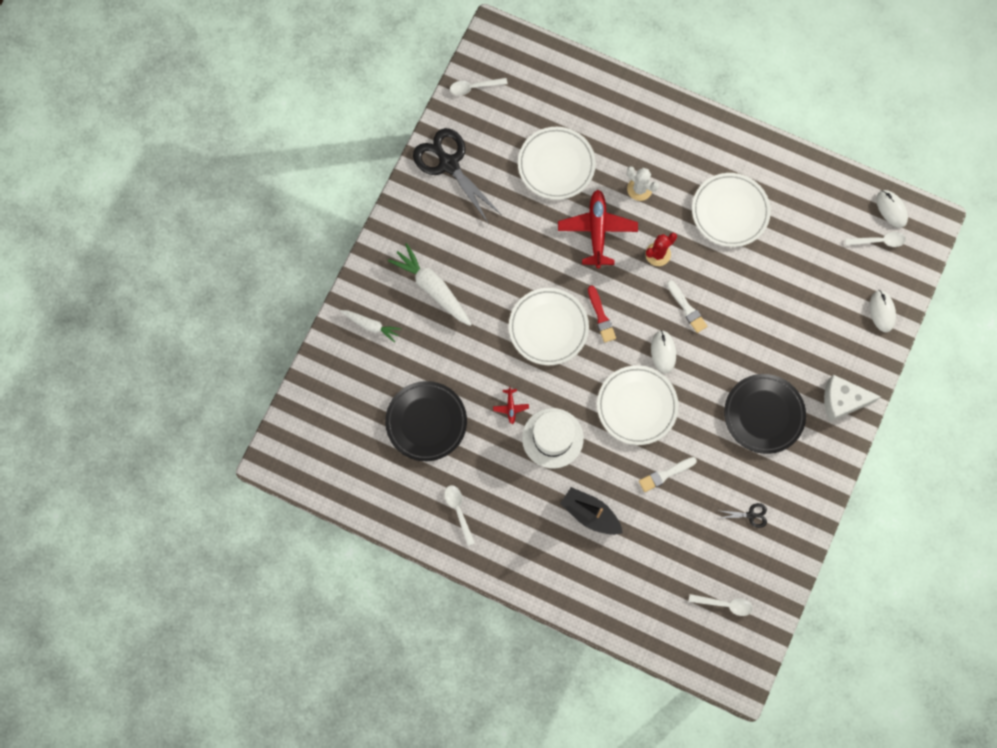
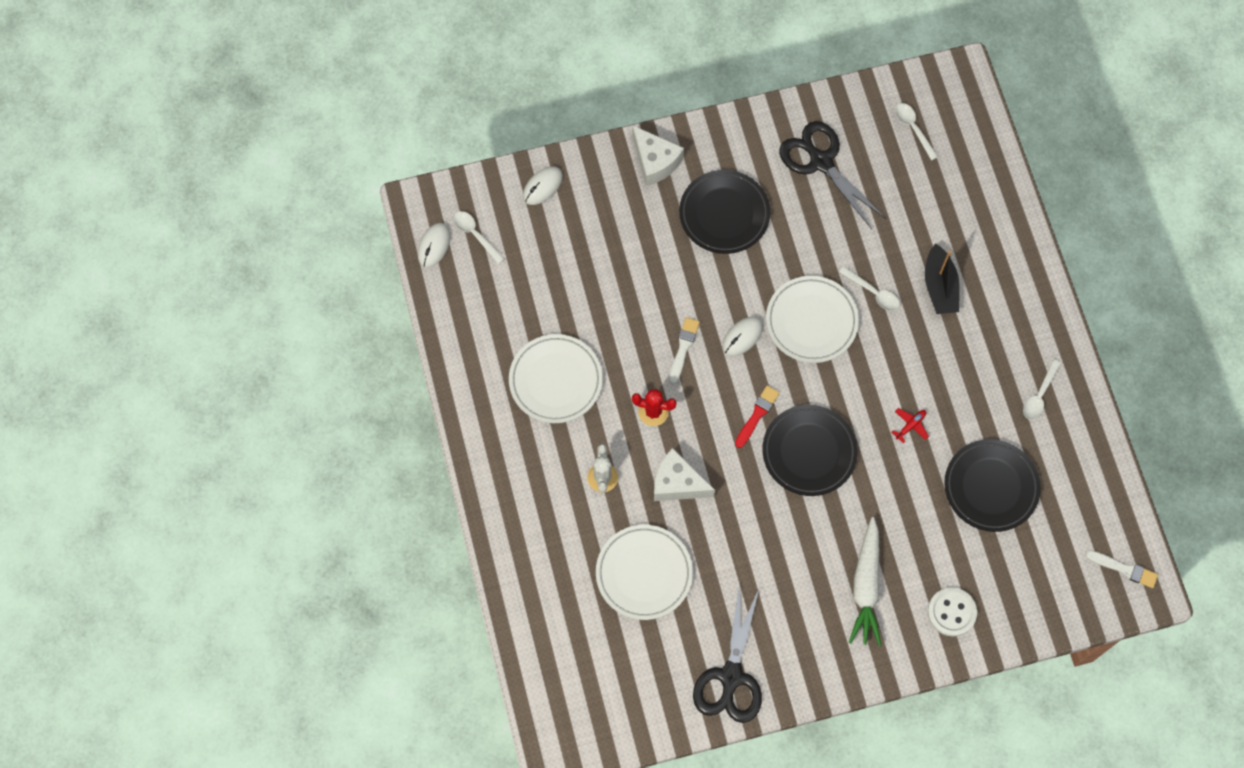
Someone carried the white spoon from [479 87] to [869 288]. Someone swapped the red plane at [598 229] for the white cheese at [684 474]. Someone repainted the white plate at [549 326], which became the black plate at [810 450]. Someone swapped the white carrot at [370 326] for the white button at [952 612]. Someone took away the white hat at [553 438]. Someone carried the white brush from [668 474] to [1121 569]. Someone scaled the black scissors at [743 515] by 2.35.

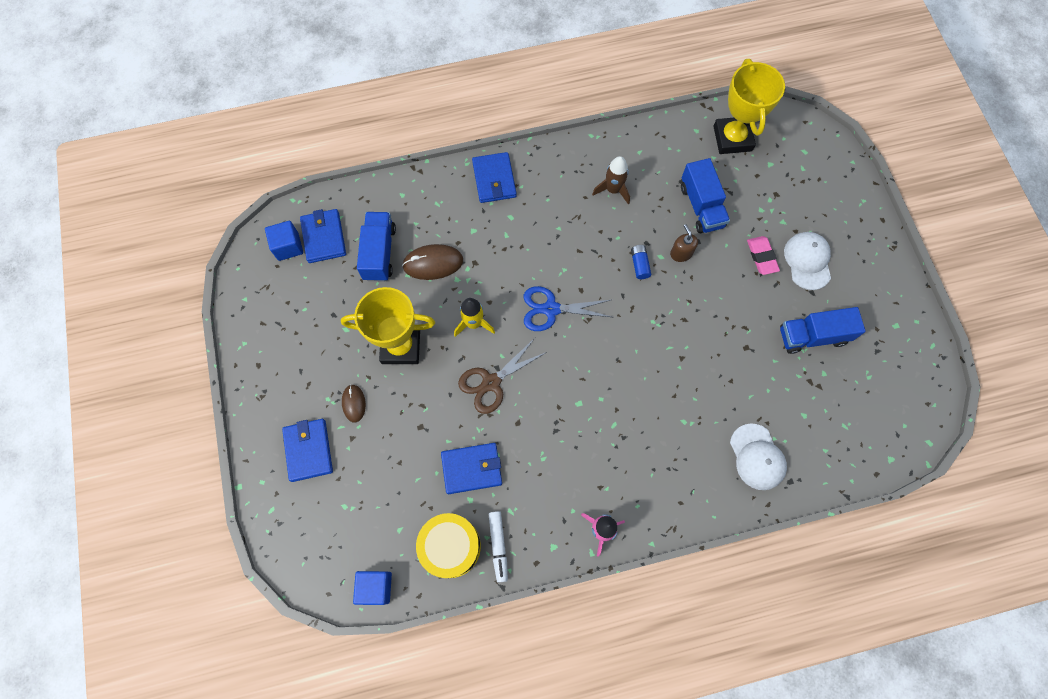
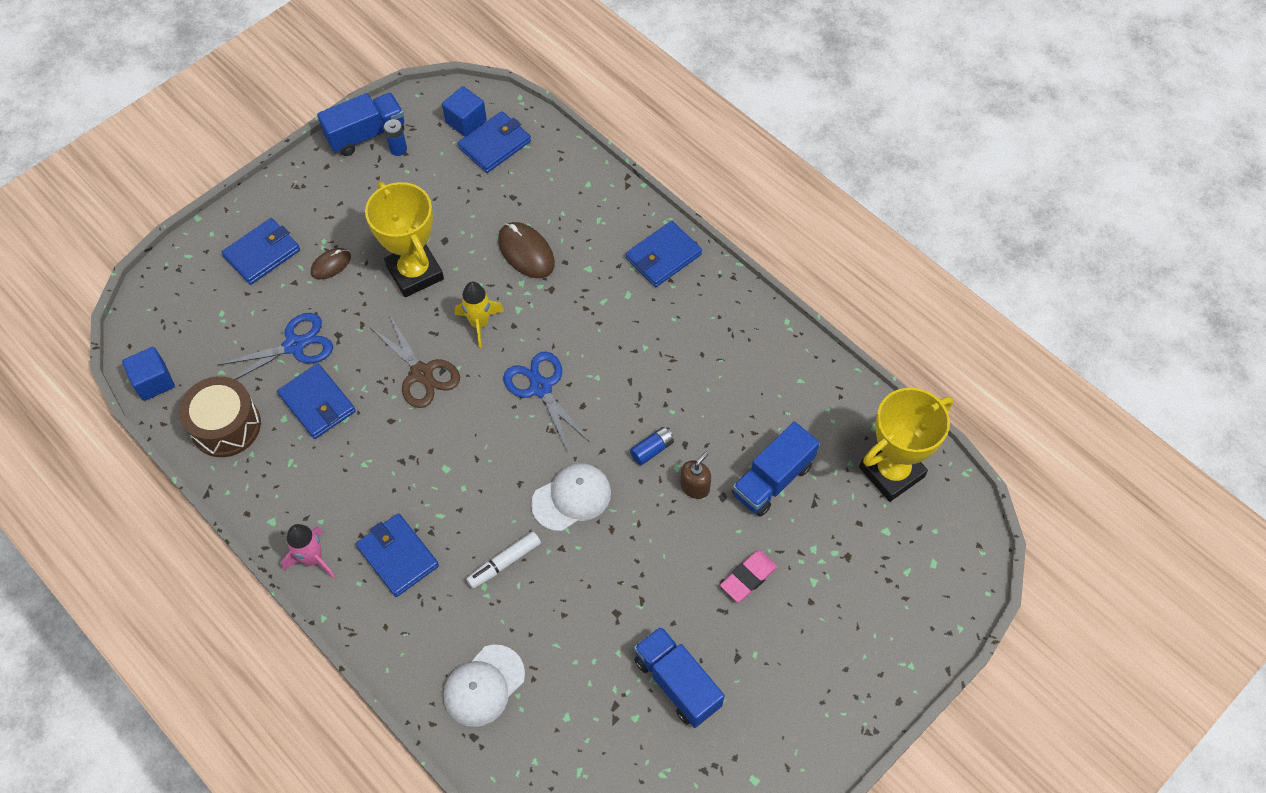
Someone took away the brown rocket at [611 180]. Someone carried the blue truck from [376 246] to [360 124]. Someone carried the white cap from [807 261] to [571 497]. Someone rotated the brown scissors at [502 376] by 150 degrees counterclockwise. Someone carried the white marker from [498 547] to [503 560]. Someone repainted the yellow drum at [448 545], which became the brown drum at [220 416]. Someone put down the blue battery at [395 137]. Someone put down the blue scissors at [275 346]. Someone put down the blue wallet at [397 555].

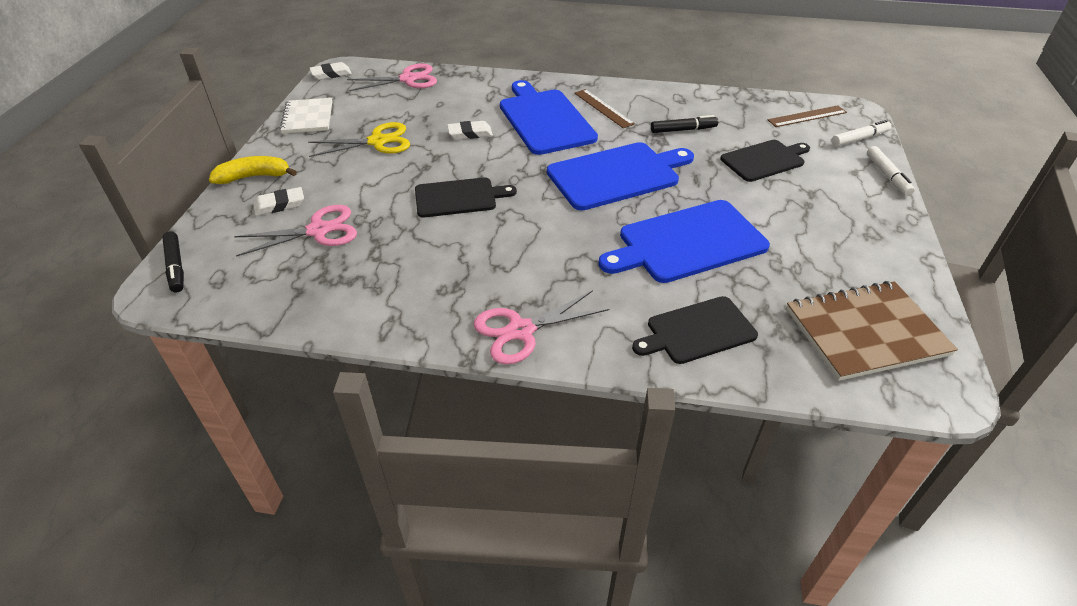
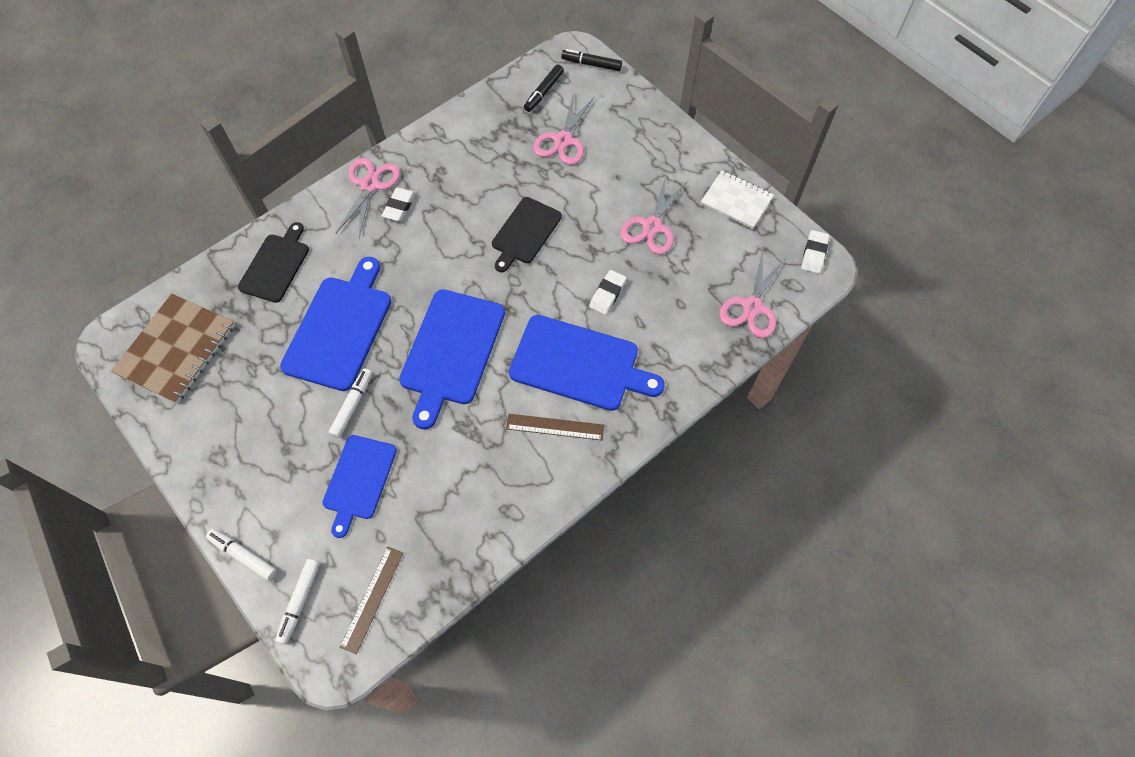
Someone carried the black marker from [684 124] to [544 88]. Someone repainted the yellow scissors at [359 139], which became the pink scissors at [654 215]. Someone repainted the black cutting board at [765 161], which became the blue cutting board at [359 486]. Someone took away the yellow banana at [253 170]. Someone carried the white eraser from [278 201] to [399 204]. Someone put down the white marker at [350 403].

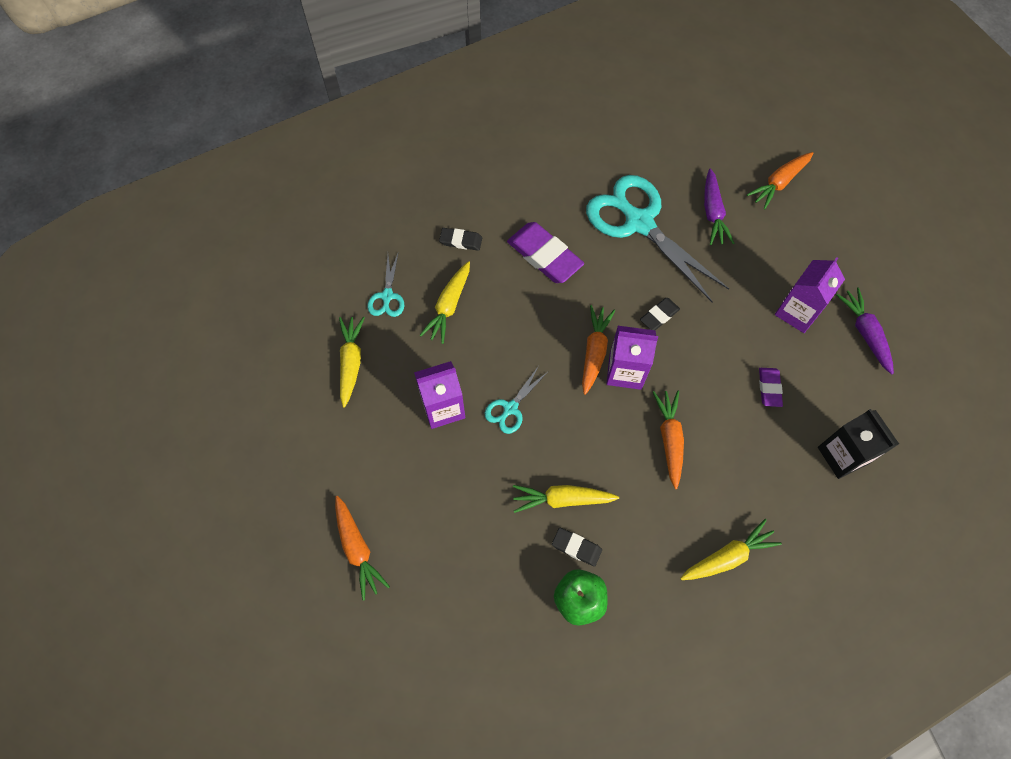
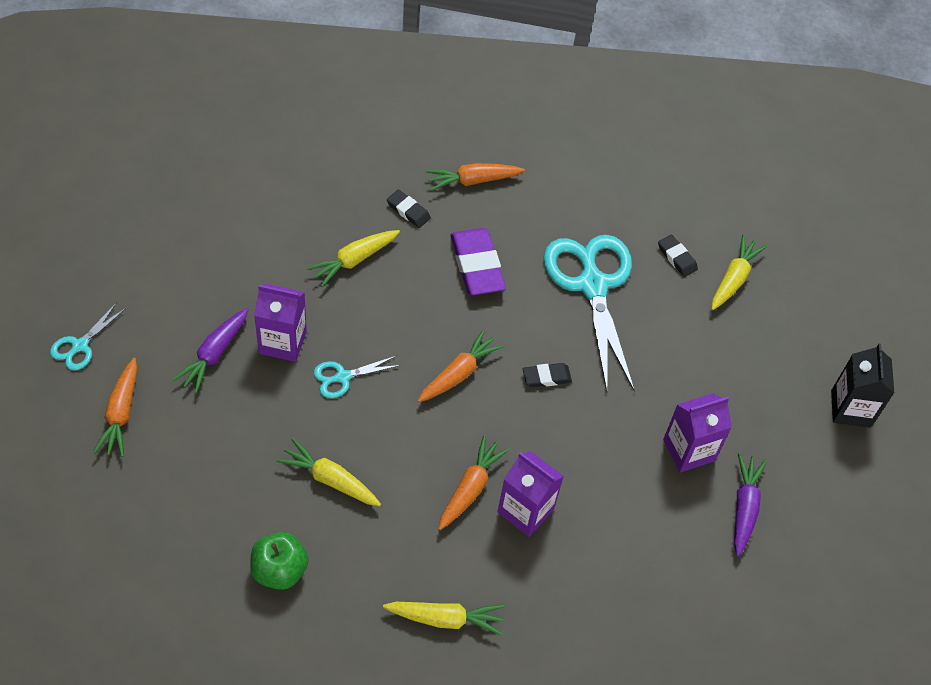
Someone carried the orange carrot from [780 180] to [475 177]. Someone carried the purple carrot from [719 206] to [210 351]. Someone carried the turquoise scissors from [386 284] to [88 336]. Someone carried the yellow carrot from [352 362] to [739 272]. Someone carried the purple carton from [632 358] to [531 494]. Someone took away the purple eraser at [771 387]. Someone carried the black carton from [858 444] to [862 385]. Someone carried the black eraser from [577 547] to [678 256].

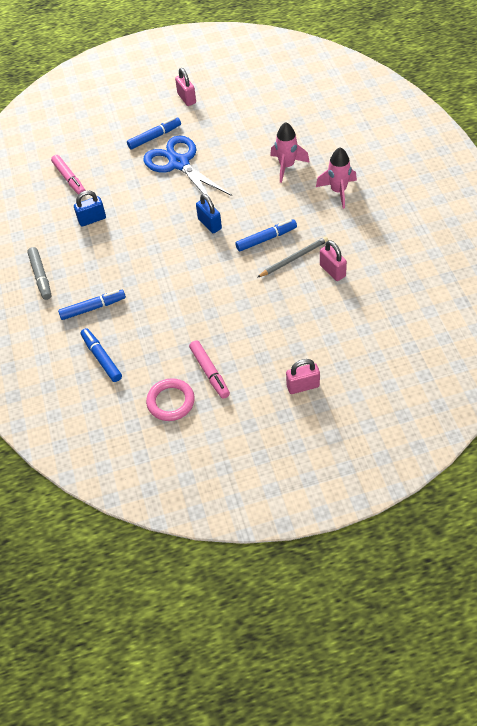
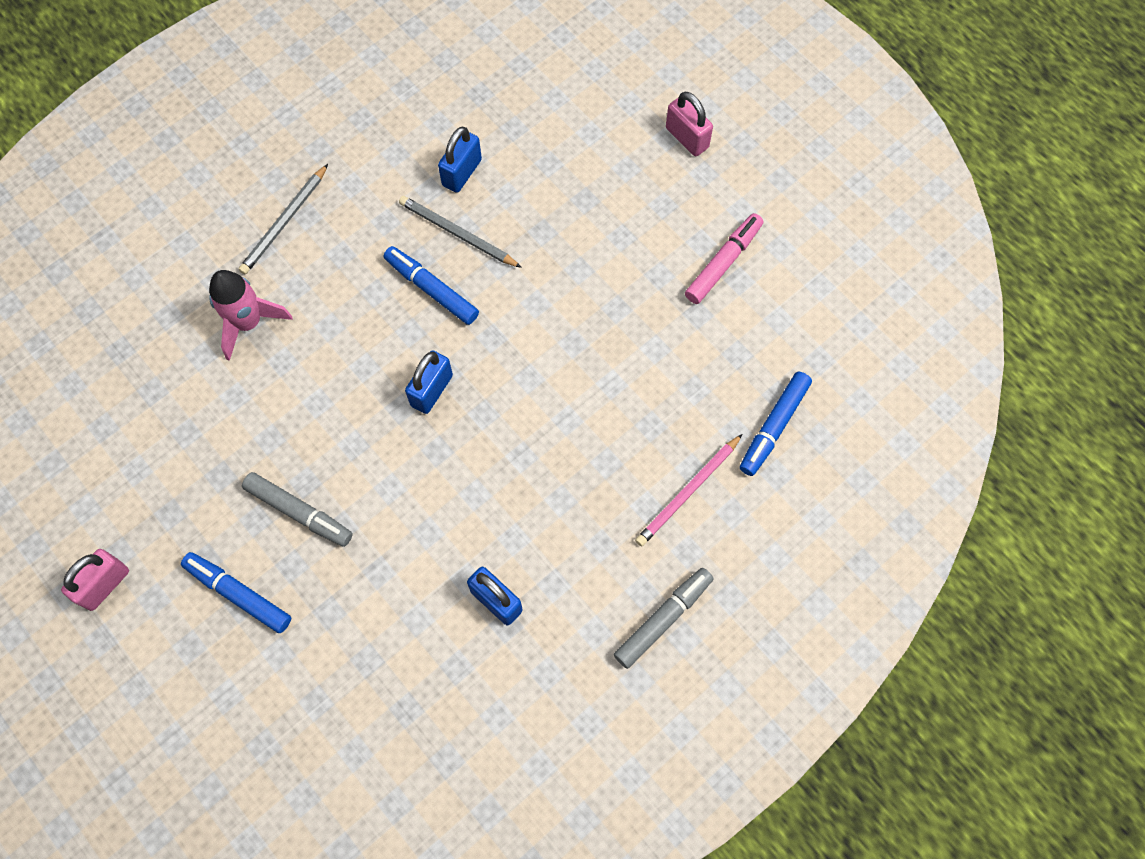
Someone swapped the blue scissors at [187 170] for the grey marker at [297 509]. Someone swapped the pink rocket at [336 178] for the grey pencil at [283 219]. Someone took away the pink marker at [68 175]. Someone repainted the pink padlock at [333 260], which became the blue padlock at [460 160]. Someone swapped the blue marker at [92 305] for the pink pencil at [688 490]. Someone took away the pink ring at [170 399].

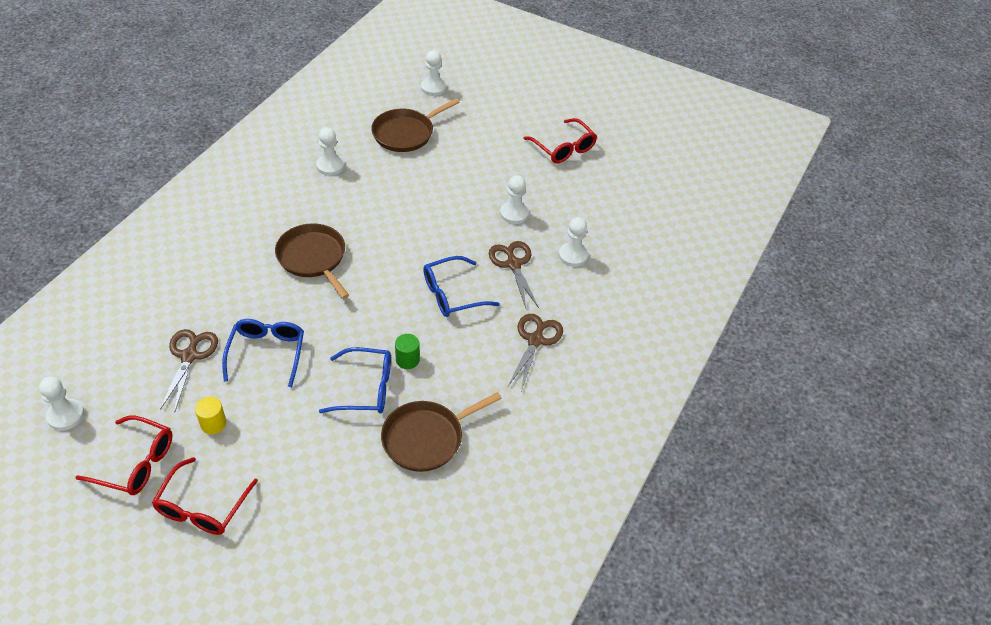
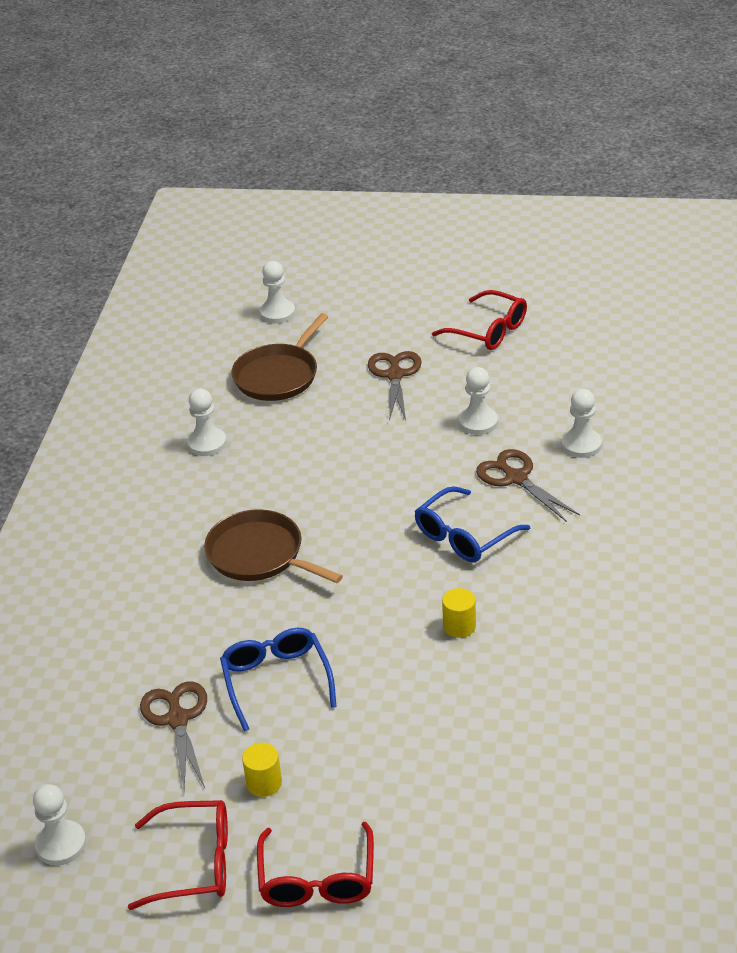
Someone carried the brown scissors from [535 352] to [395 386]. Someone repainted the green cylinder at [407 351], which became the yellow cylinder at [459 613]. Someone took away the blue glasses at [355 380]. Someone took away the brown pan at [441 432].

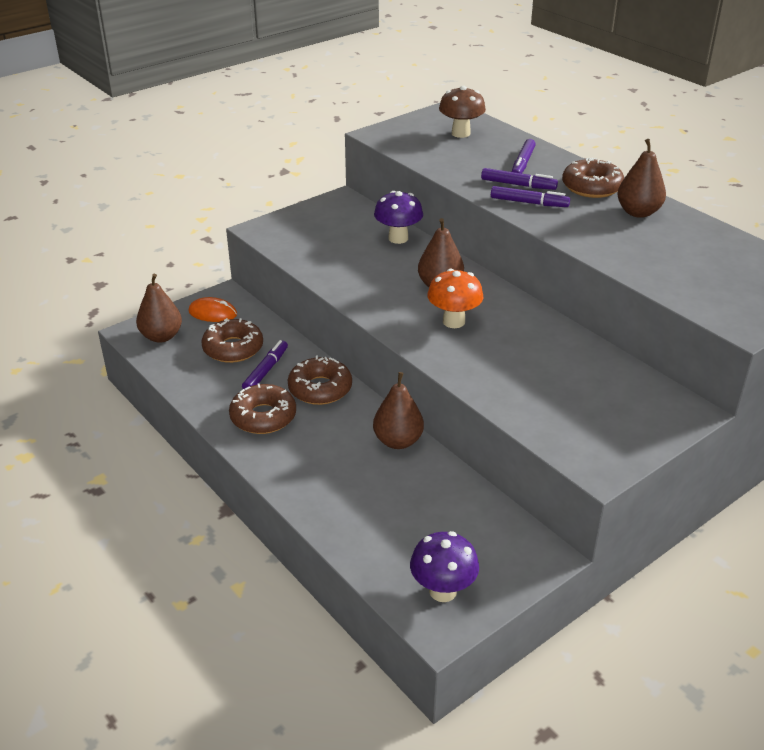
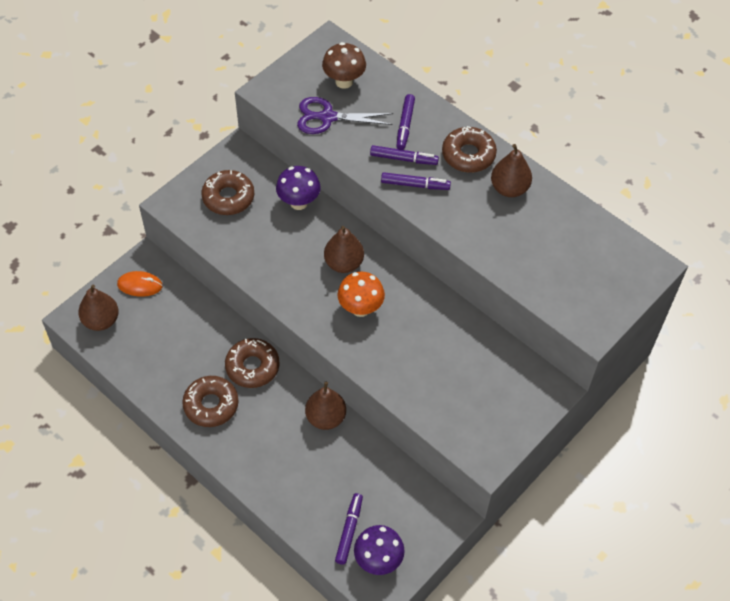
Someone carried the brown donut from [232 340] to [227 192]. Someone carried the purple marker from [265 364] to [349 529]. Someone put down the purple scissors at [345 115].

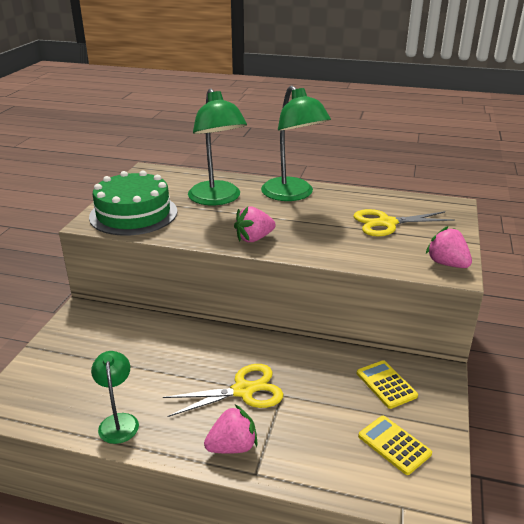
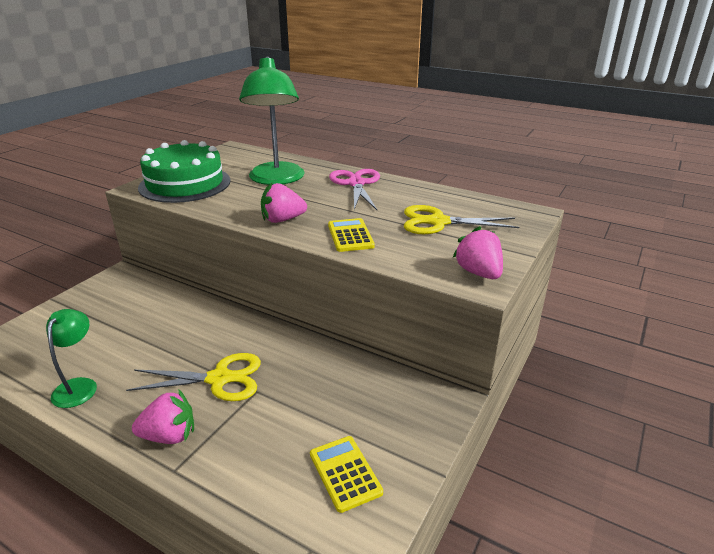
Someone swapped the green lamp at [296 143] for the pink scissors at [354 189]. Someone carried the yellow calculator from [387 384] to [351 235].

